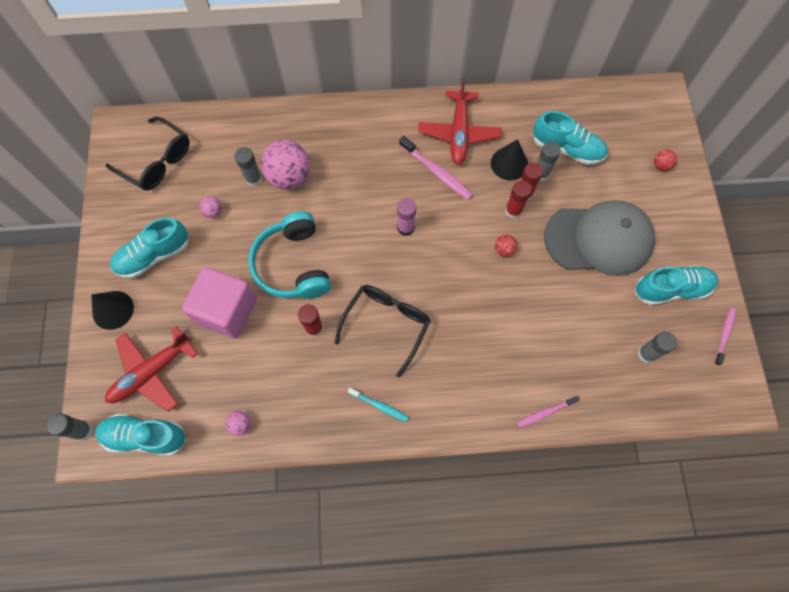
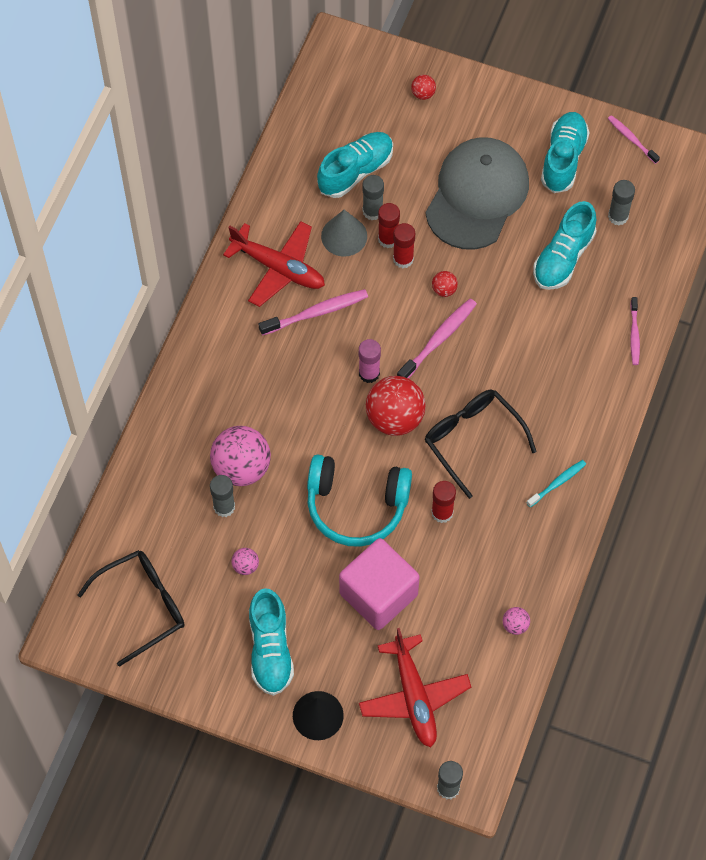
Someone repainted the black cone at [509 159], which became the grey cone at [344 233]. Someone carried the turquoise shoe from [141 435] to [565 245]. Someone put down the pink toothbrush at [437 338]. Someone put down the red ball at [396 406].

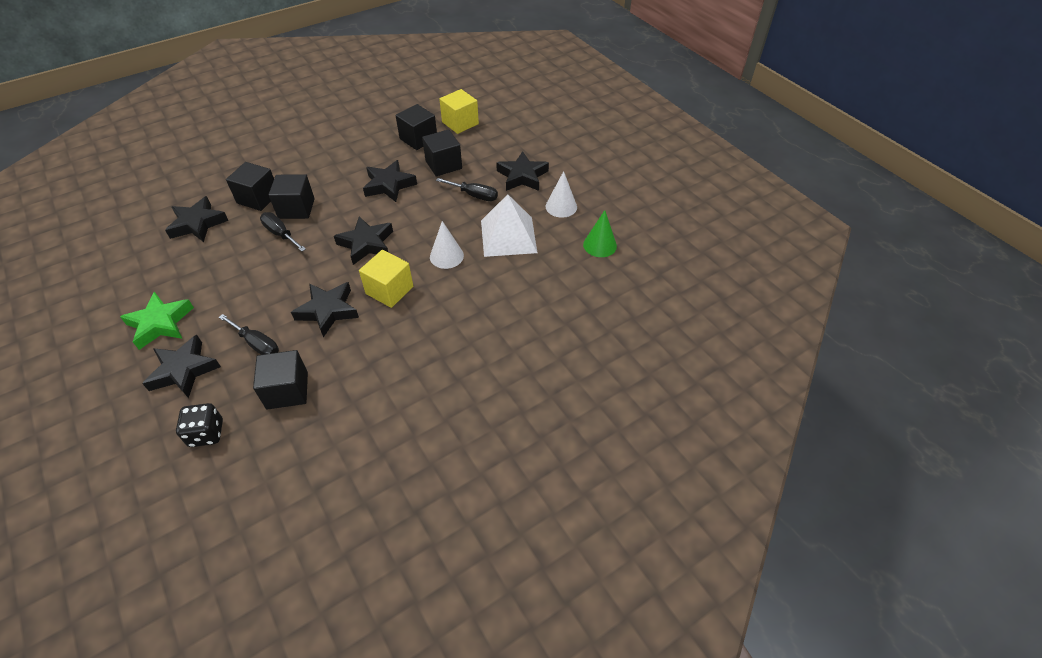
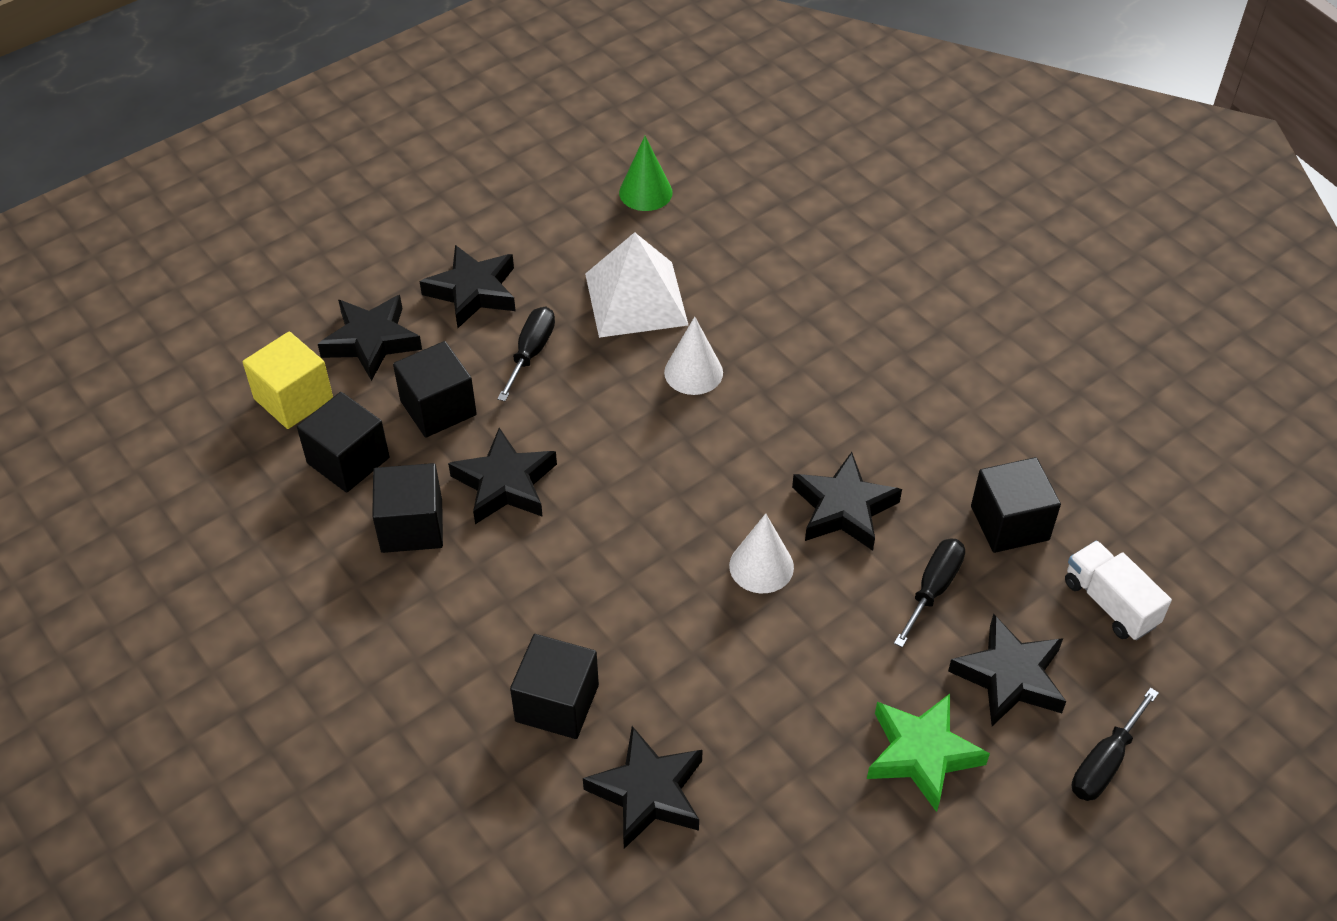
Someone carried the white cone from [561 194] to [761 553]. Someone carried the black cube from [291 196] to [407 508]. Someone carried the black screwdriver from [283 231] to [1115 744]. Someone carried the black star from [363 241] to [370 338]. Someone took away the yellow cube at [386 279]. Someone swapped the black dice at [199 425] for the white truck at [1118 590].

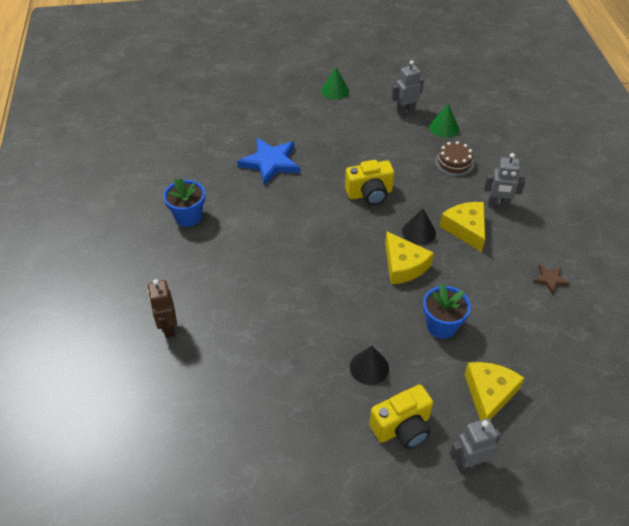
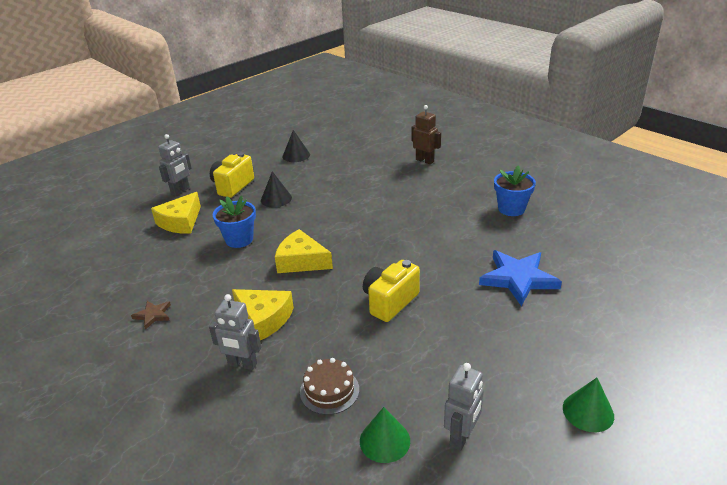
Someone rotated the grey robot at [505 180] by 135 degrees counterclockwise. Someone carried the black cone from [419 227] to [296 146]. Someone rotated the yellow cheese at [494 391] by 45 degrees clockwise.

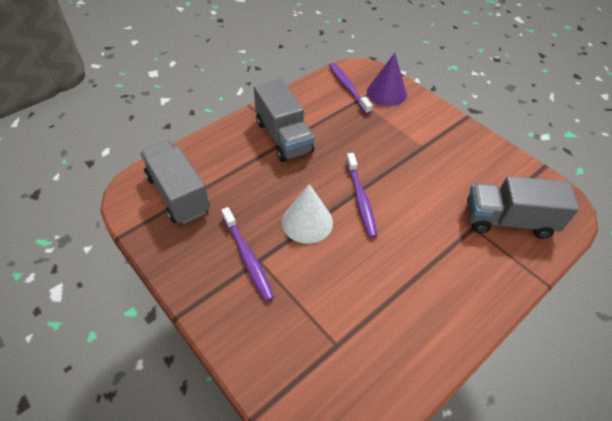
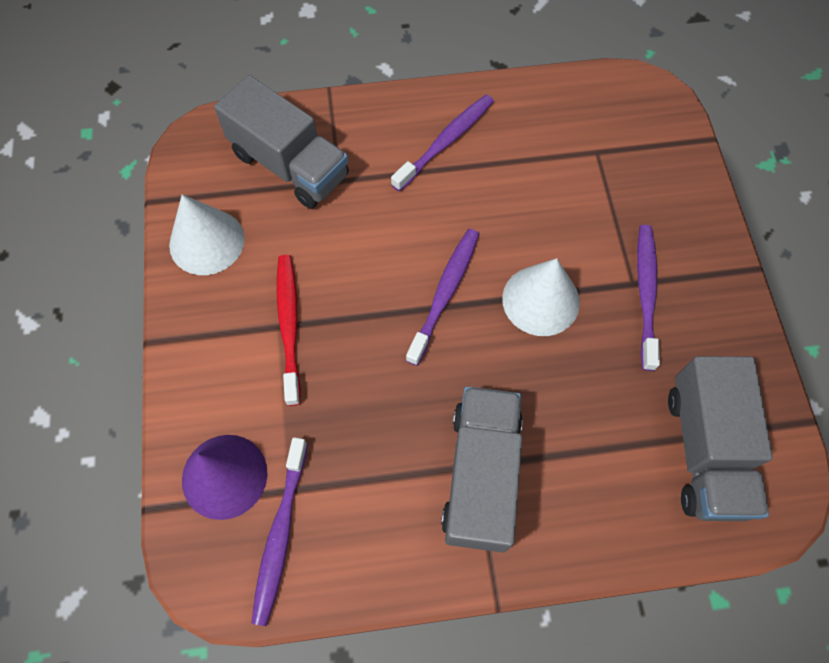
Someone put down the purple toothbrush at [442 142]. Someone put down the white cone at [207 234]. Someone put down the red toothbrush at [289 330].

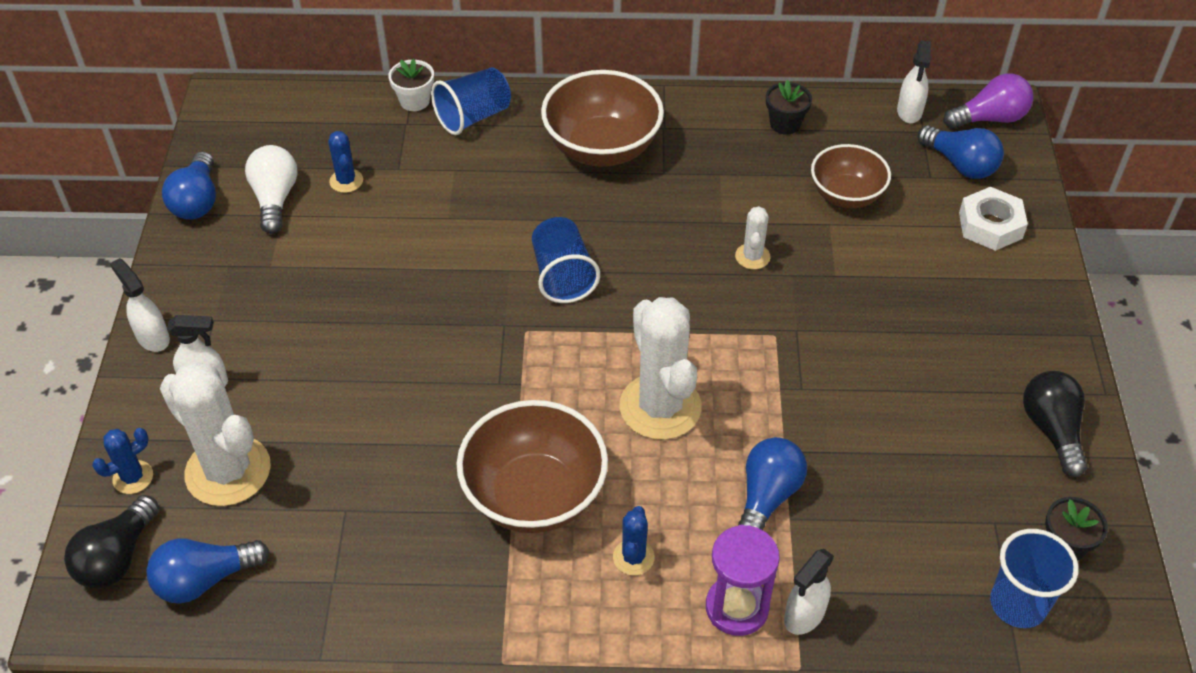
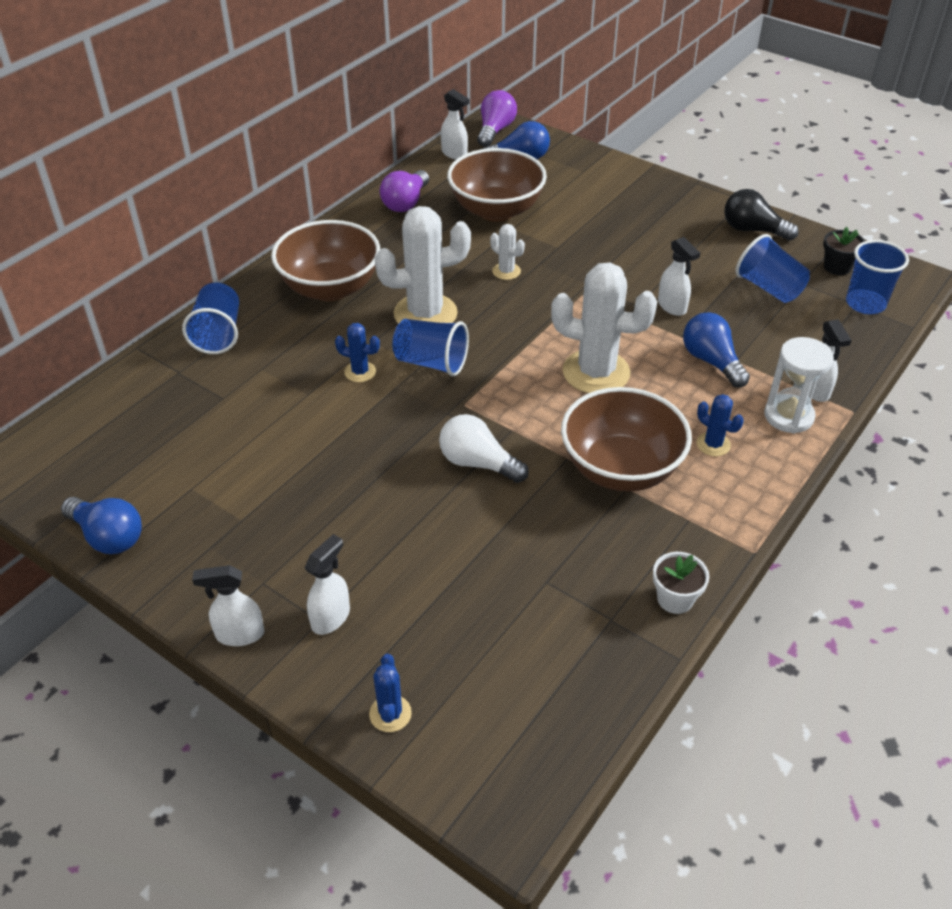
Someone carried the white flower pot from [411 85] to [681 583]. Someone swapped the black flower pot at [789 107] for the purple light bulb at [404 191]. Someone carried the blue cactus from [345 162] to [357 352]. Someone scaled the brown bowl at [851 176] by 1.57. Someone carried the white light bulb from [271 189] to [484 448]. Someone took away the white nut at [993 219]. Someone carried the white cactus from [215 434] to [423 265]. Someone took away the black light bulb at [111 542]. Someone repainted the purple hourglass at [743 580], which became the white hourglass at [799 385]. Someone took away the blue light bulb at [207 571]. Someone put down the blue cup at [773 268]. Someone put down the white spray bottle at [679 276].

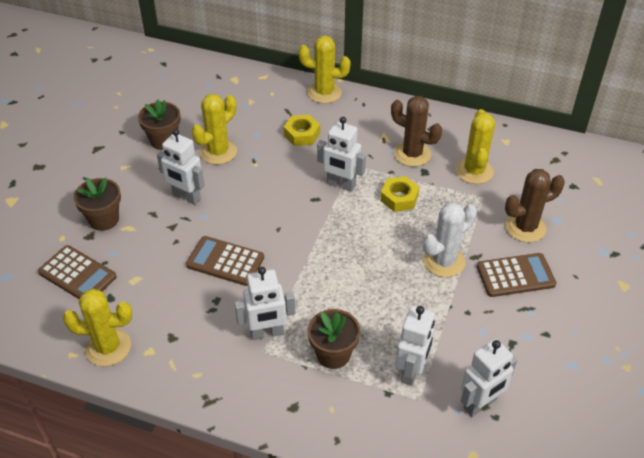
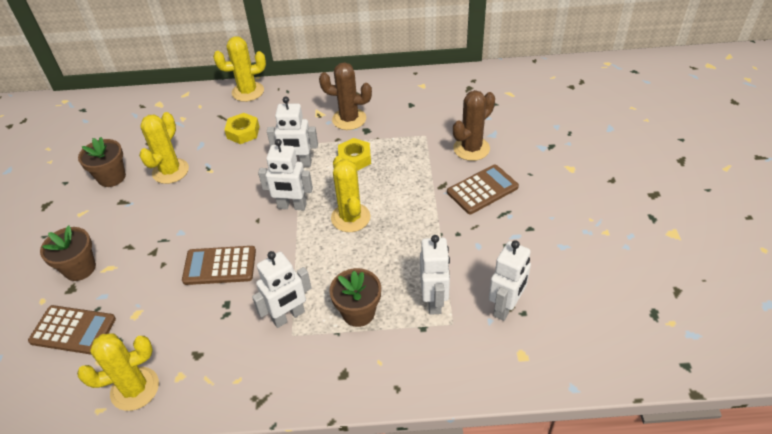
Someone carried the yellow cactus from [475 146] to [351 194]. Someone carried the white robot from [181 167] to [285 175]. Someone took away the white cactus at [450 239].

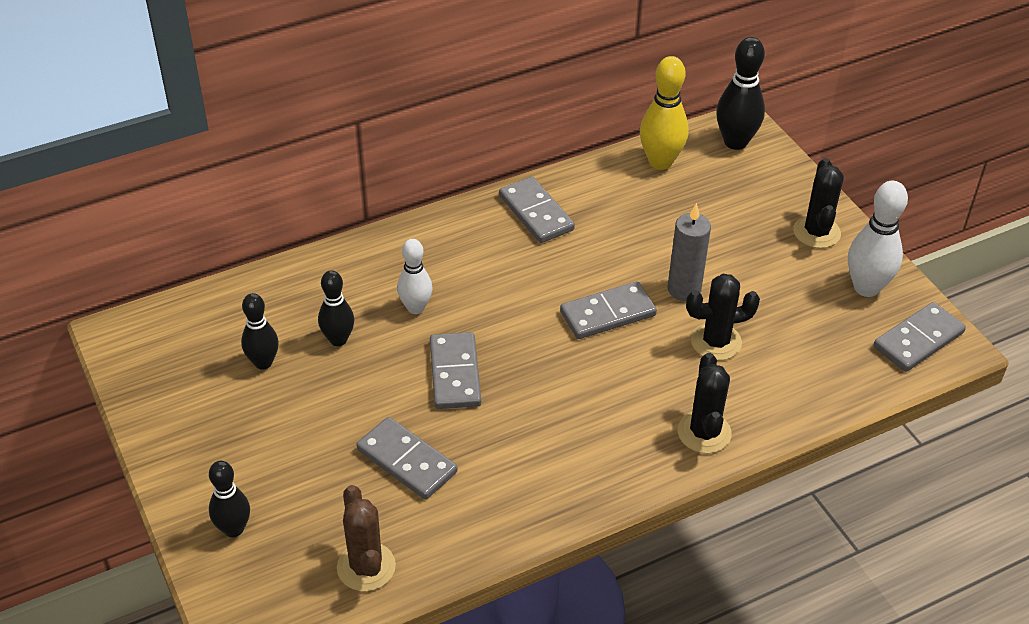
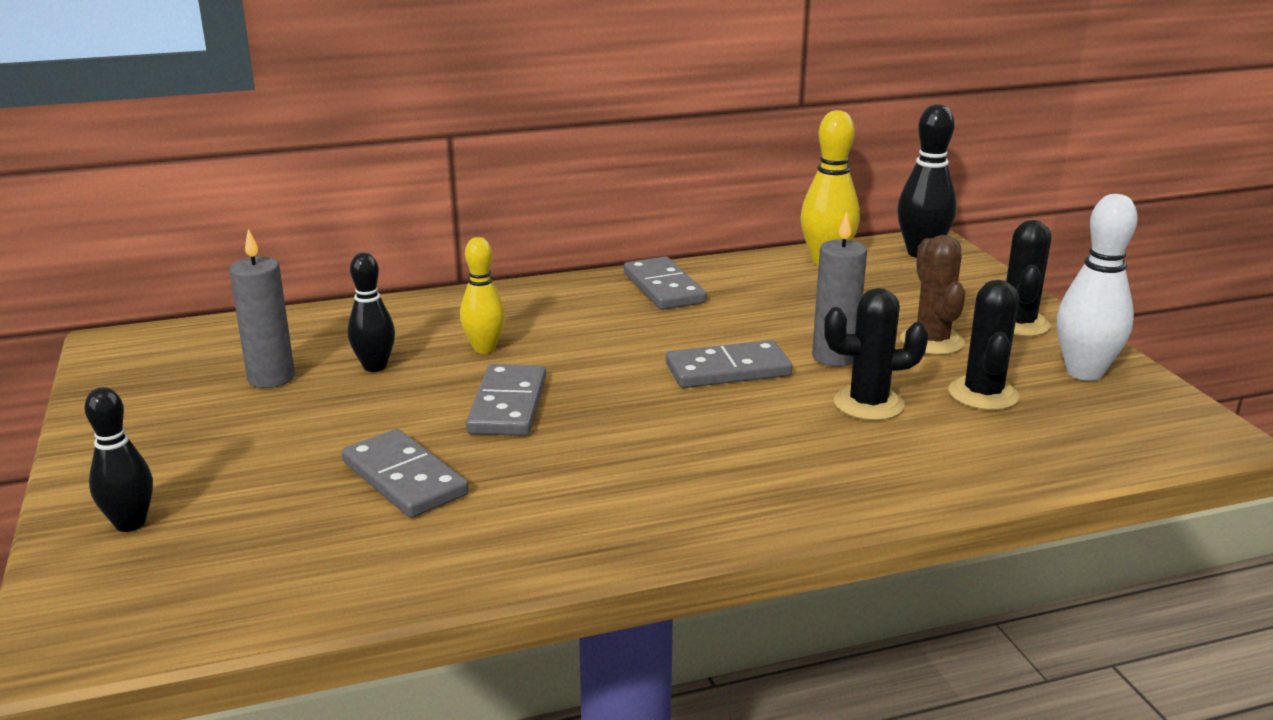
Someone repainted the white bowling pin at [415 276], which became the yellow bowling pin at [482 295]. Someone swapped the black bowling pin at [260 331] for the grey candle at [262 308]. Someone took away the grey domino at [919 337]. Someone carried the black cactus from [705 403] to [983 345]. Someone carried the brown cactus from [366 538] to [932 295].

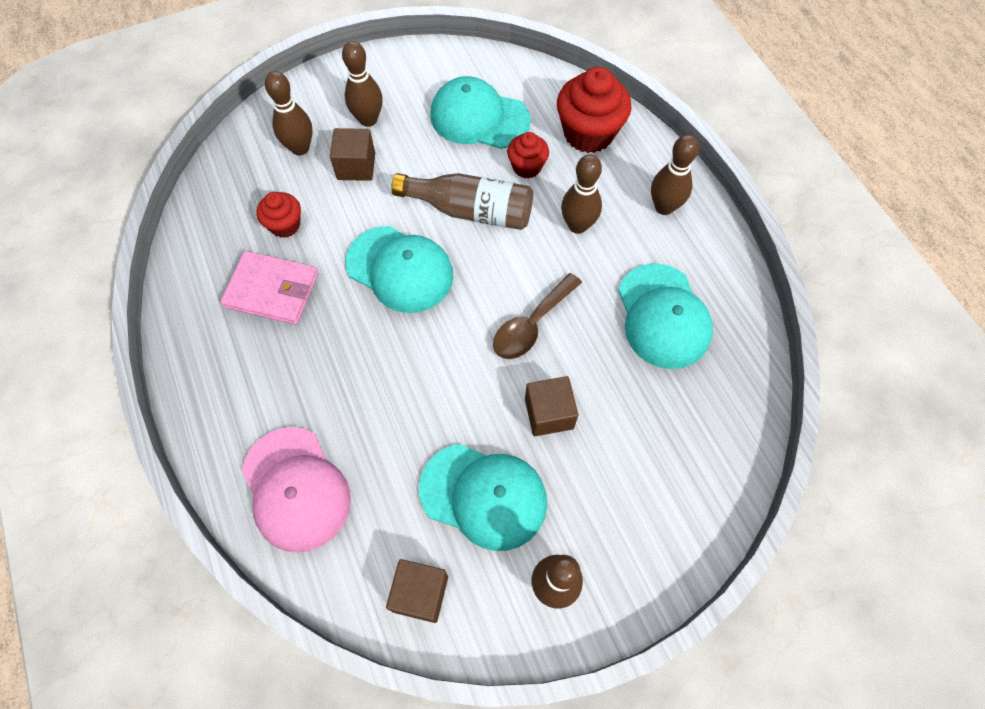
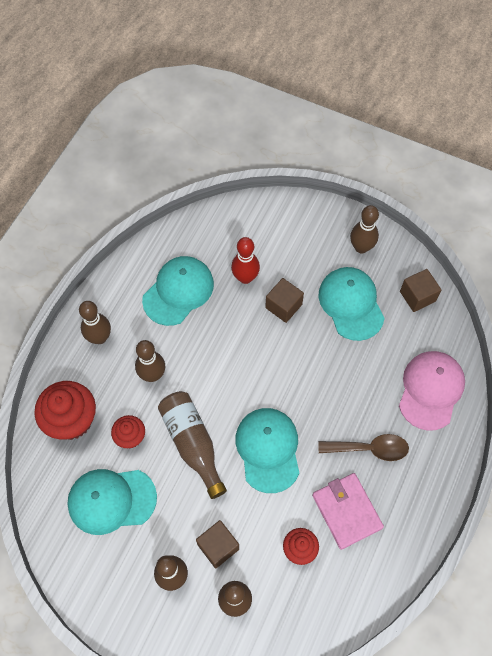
Someone rotated the turquoise cap at [480 112] by 105 degrees clockwise. Someone carried the brown spoon from [537 316] to [363 447]. Someone put down the red bowling pin at [245 260].

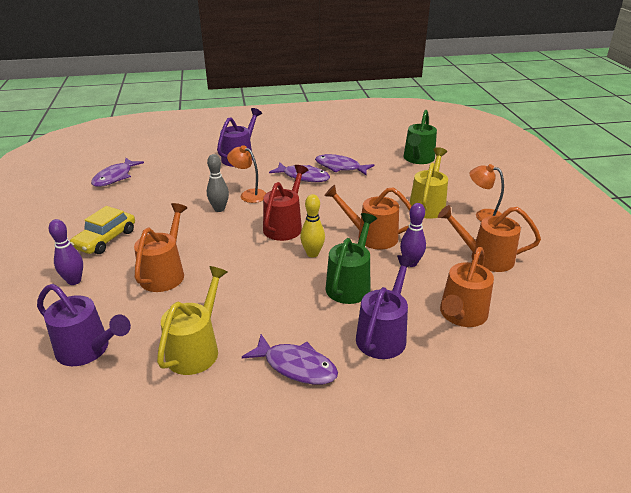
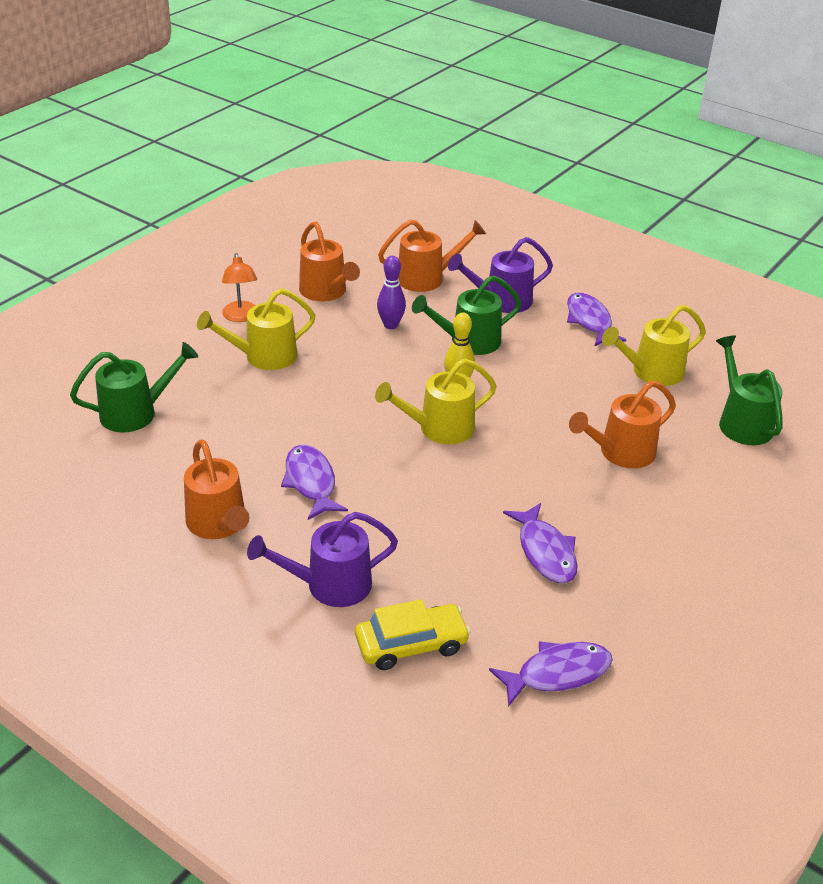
Someone took away the orange lamp at [246 174]. Someone took away the grey bowling pin at [218 183]. Someone carried the purple fish from [344 165] to [540 543]. Someone repainted the red watering can at [285 203], which became the yellow watering can at [436 401]. Someone carried the orange watering can from [368 217] to [216 489]. Someone carried the yellow car from [102 230] to [413 634]. Someone took away the purple bowling pin at [66 252]. Someone repainted the purple watering can at [84 325], which became the green watering can at [749 390].

